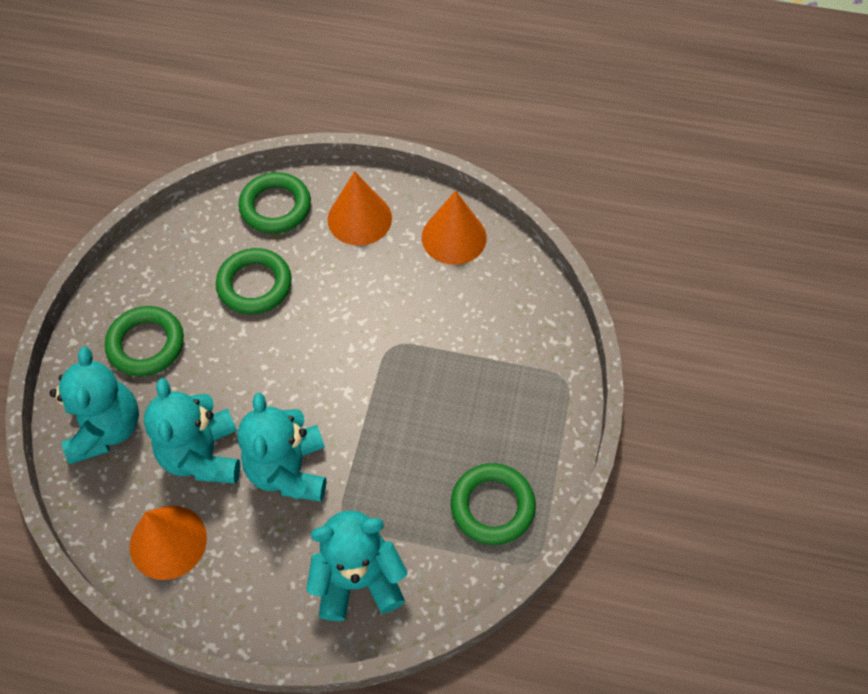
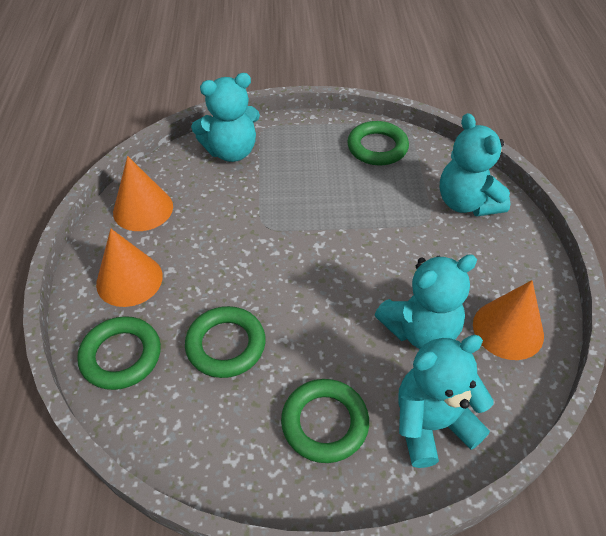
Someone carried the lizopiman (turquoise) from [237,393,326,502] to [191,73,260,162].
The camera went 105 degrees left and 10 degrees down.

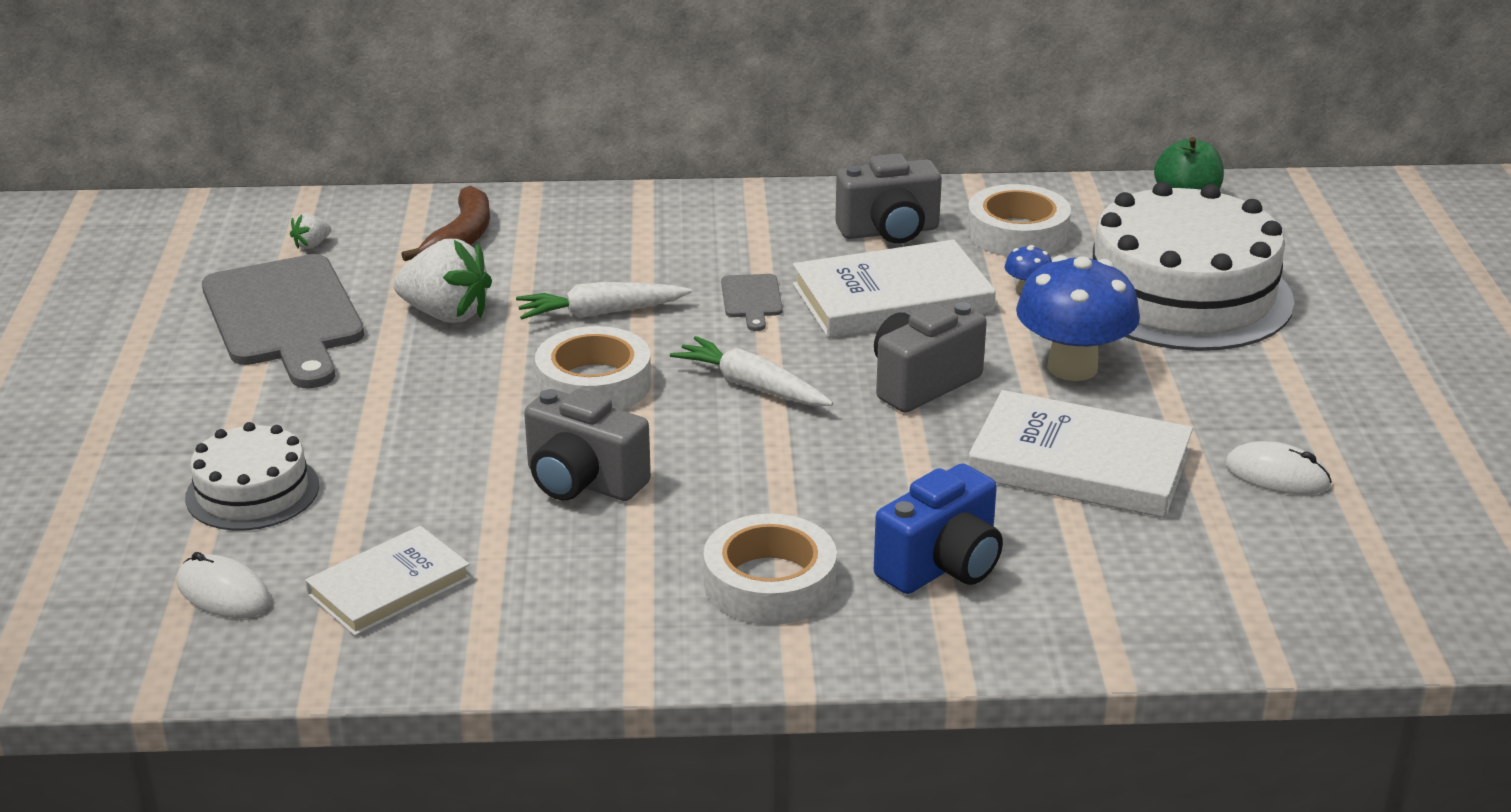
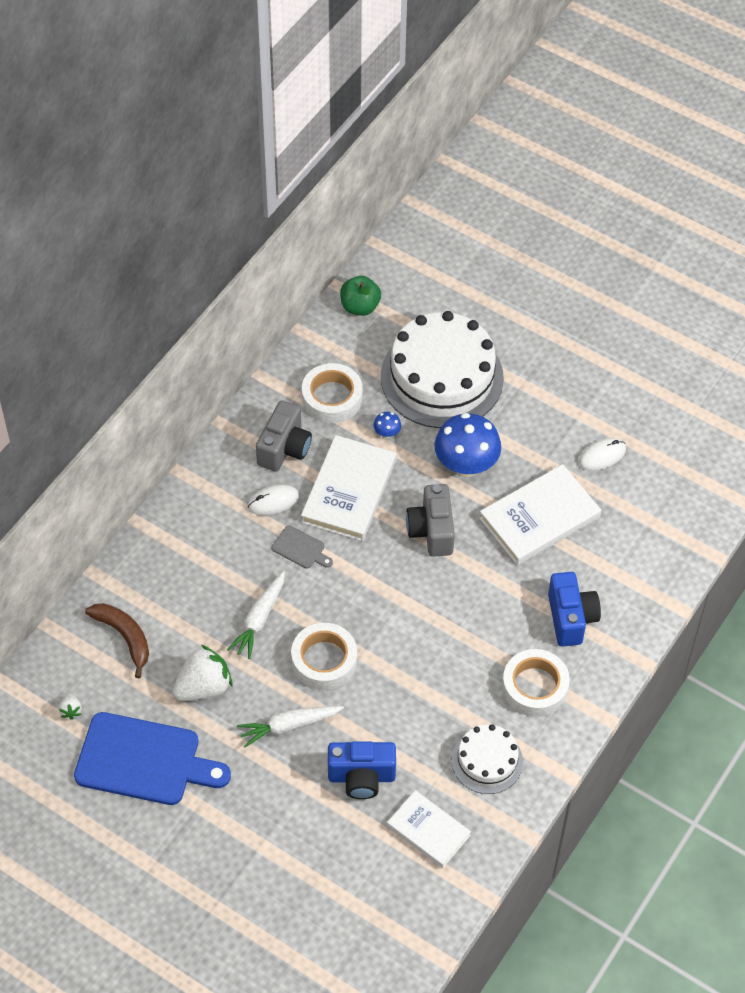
Someone took away the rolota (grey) at [524,389,651,501].
Someone put down the rolota (blue) at [328,741,396,799].
Someone carried the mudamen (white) from [177,552,271,618] to [247,485,299,515].
Someone carried the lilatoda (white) from [185,422,319,530] to [452,724,523,794].
Someone carried the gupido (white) from [670,336,833,406] to [237,706,344,748].
Someone repainted the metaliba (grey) at [202,254,364,389], which became the metaliba (blue) at [74,712,231,805].
Someone rotated the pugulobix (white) at [305,526,471,636] by 45 degrees counterclockwise.
The camera went 55 degrees left and 25 degrees up.

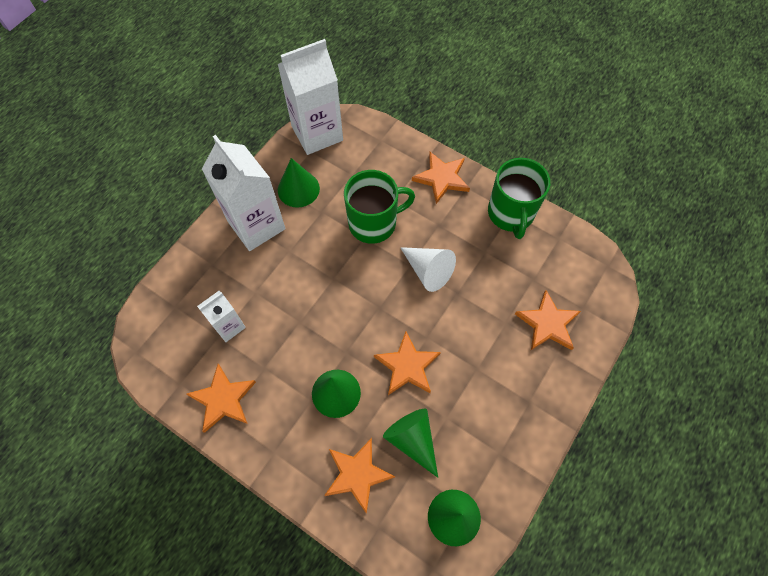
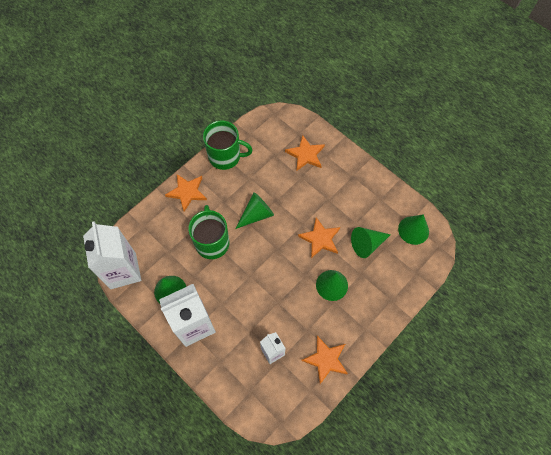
Someone took away the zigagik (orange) at [324,438,395,514].
Someone repainted the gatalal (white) at [400,247,456,292], which became the gatalal (green) at [235,192,274,229].
The camera went 80 degrees left and 0 degrees up.

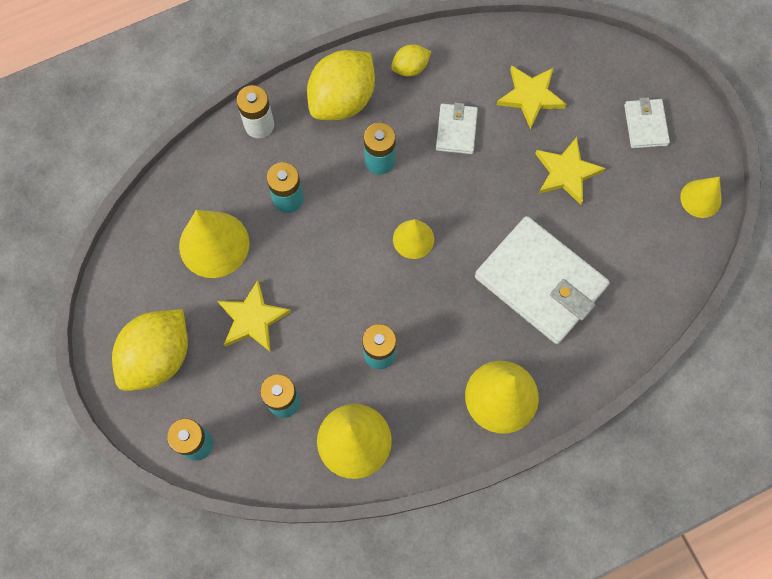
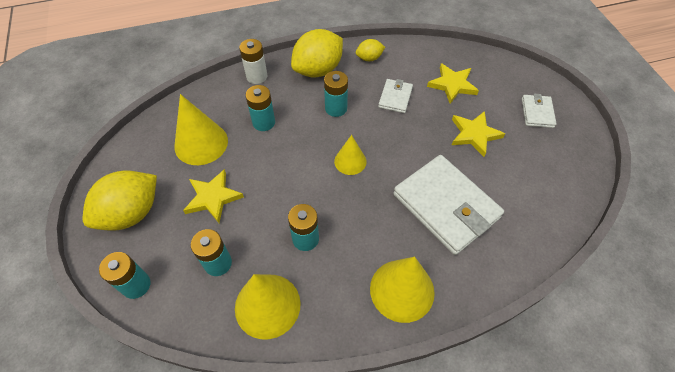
Someone took away the gatalal (yellow) at [680,177,722,218].
The camera went 10 degrees right and 15 degrees down.

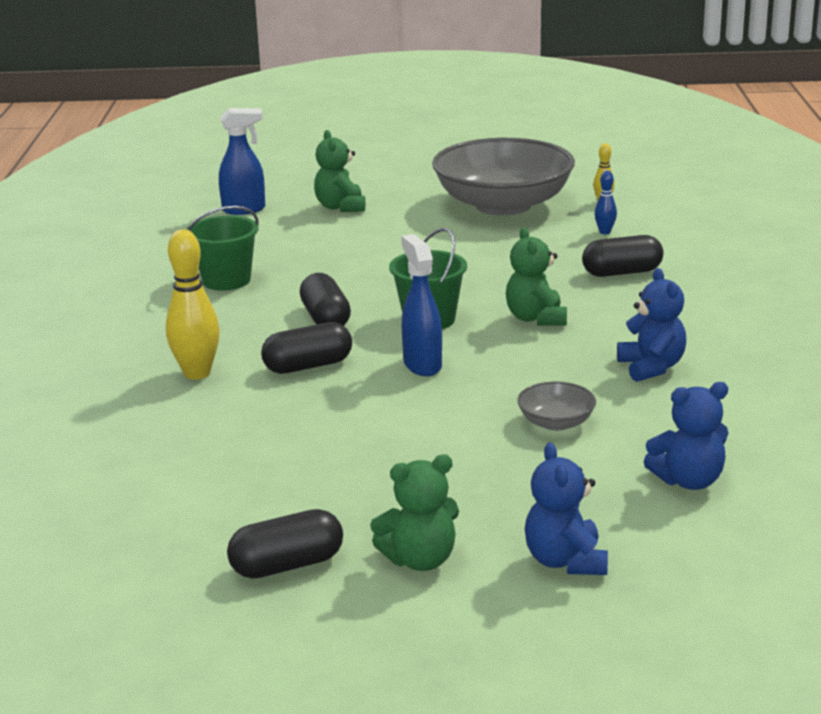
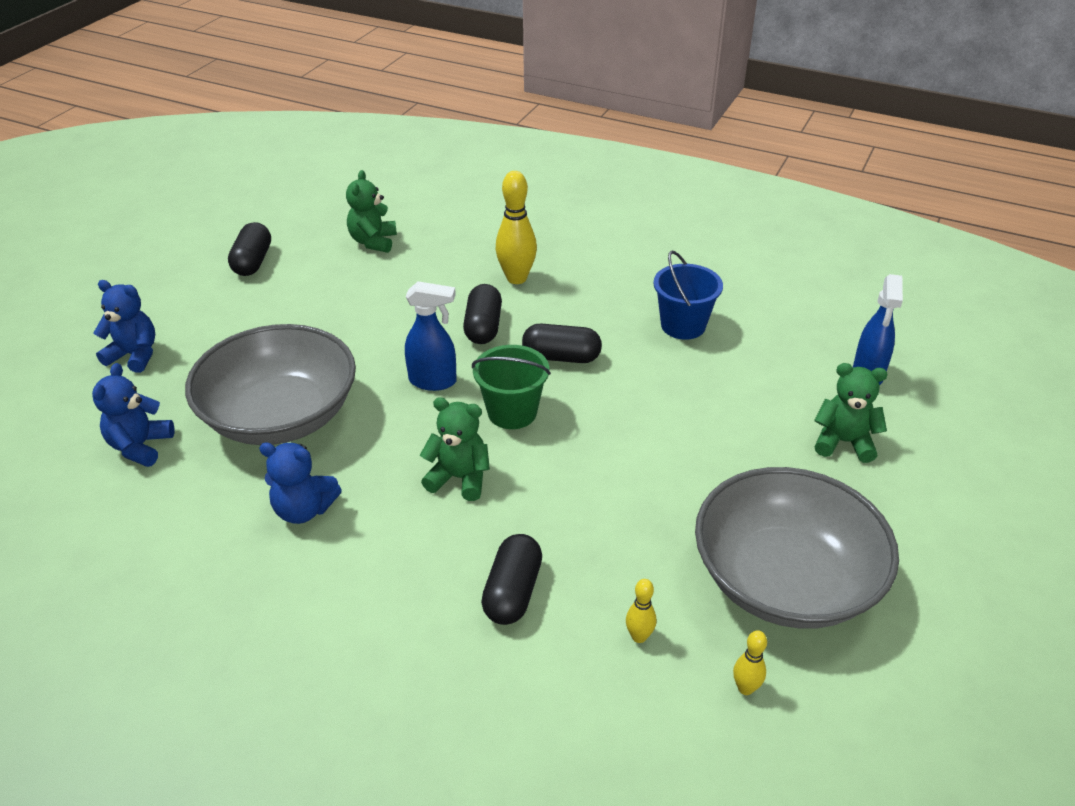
Someone carried the lizopiman (green) from [370,454,459,571] to [346,170,397,253].
Someone repainted the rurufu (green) at [186,206,259,291], which became the rurufu (blue) at [653,251,723,340].
Someone repainted the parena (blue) at [595,171,617,234], which became the parena (yellow) at [626,579,656,643].
Someone scaled the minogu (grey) at [517,382,596,431] by 2.47.
The camera went 115 degrees right and 15 degrees up.

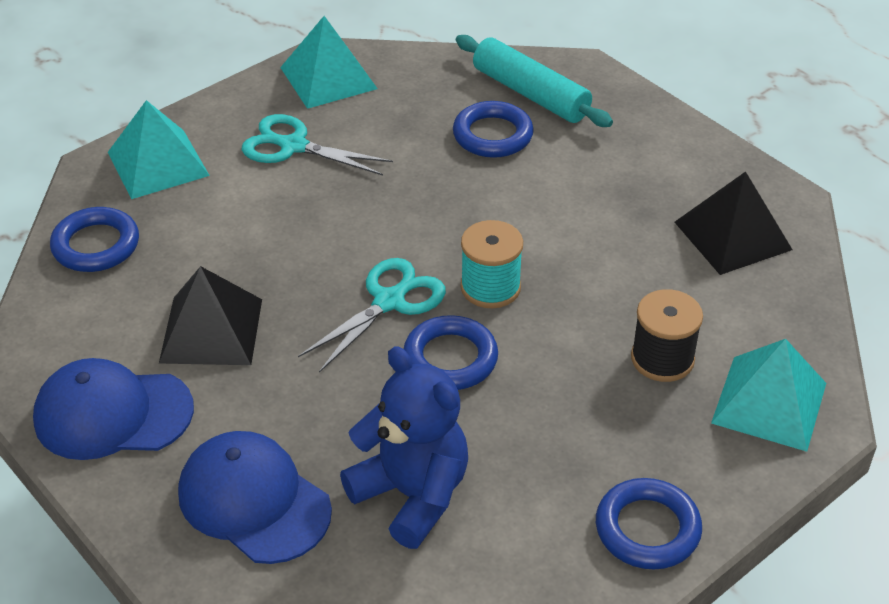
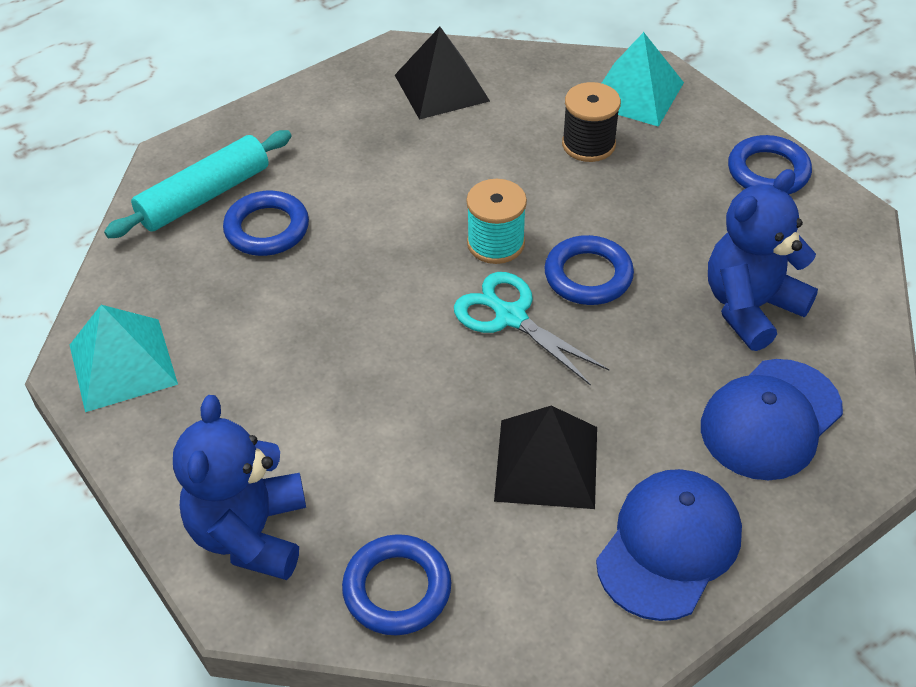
Someone took away the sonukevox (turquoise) at [242,114,393,176].
Someone swapped the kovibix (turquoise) at [108,100,210,199] for the lizopiman (blue) at [173,395,306,580].
Someone rotated the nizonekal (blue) at [33,358,194,460] by 150 degrees counterclockwise.
The camera went 85 degrees left and 5 degrees up.

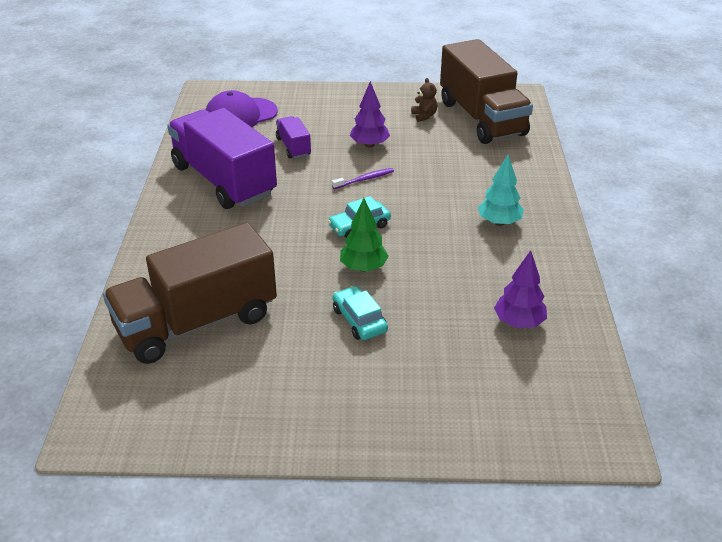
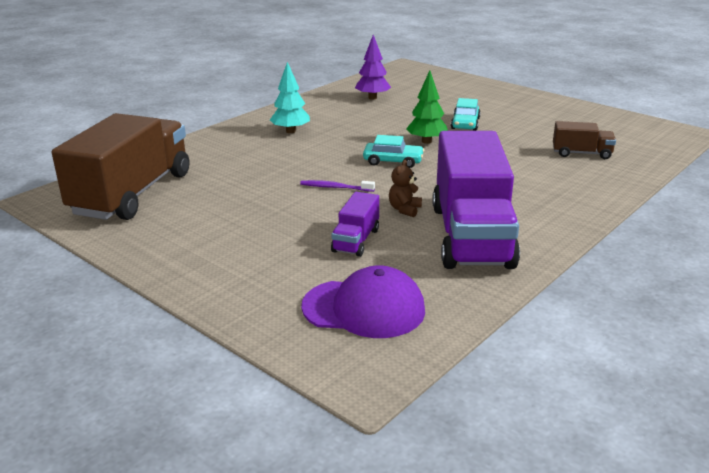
Someone took away the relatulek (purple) at [350,81,390,148].
Someone carried the lizopiman (brown) from [411,78,437,122] to [389,160,422,217].
Someone scaled the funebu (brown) at [103,223,277,364] by 0.45.
The camera went 140 degrees left and 10 degrees down.

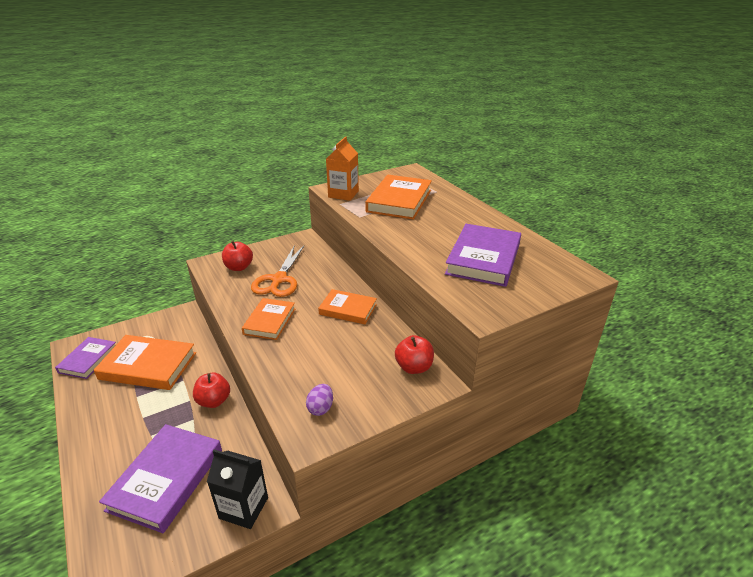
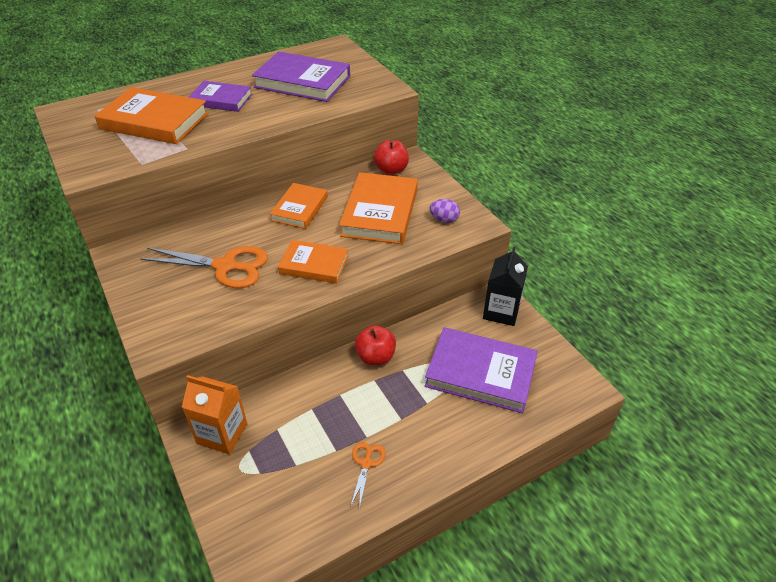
Someone took away the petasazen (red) at [222,241,253,271].
Someone put down the sonukevox (orange) at [350,442,386,509].
Someone carried the pugulobix (purple) from [55,337,116,379] to [189,81,252,112].
Someone carried the pugulobix (orange) from [94,335,196,390] to [339,172,418,244].
Someone carried the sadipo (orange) from [326,137,359,201] to [182,375,247,454].
The camera went 90 degrees left and 10 degrees up.

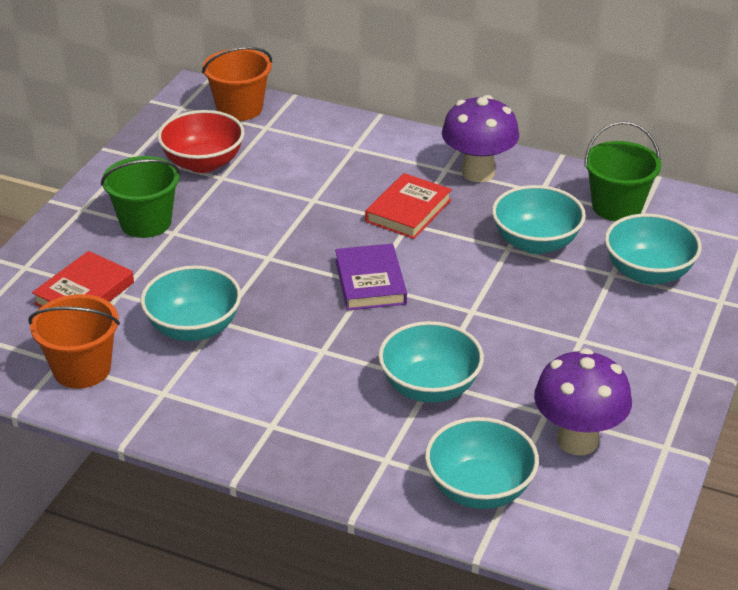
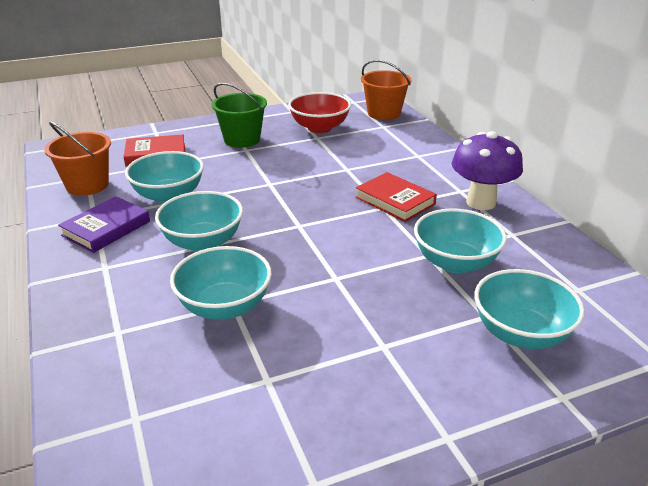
Someone took away the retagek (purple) at [534,348,632,455].
Someone took away the rurufu (green) at [584,121,661,221].
Someone carried the pugulobix (purple) from [335,244,407,310] to [58,196,150,253].
Someone carried the minogu (turquoise) from [425,417,539,509] to [155,191,243,252].
Someone rotated the pugulobix (red) at [365,173,452,239] by 60 degrees clockwise.
The camera went 45 degrees right and 5 degrees down.

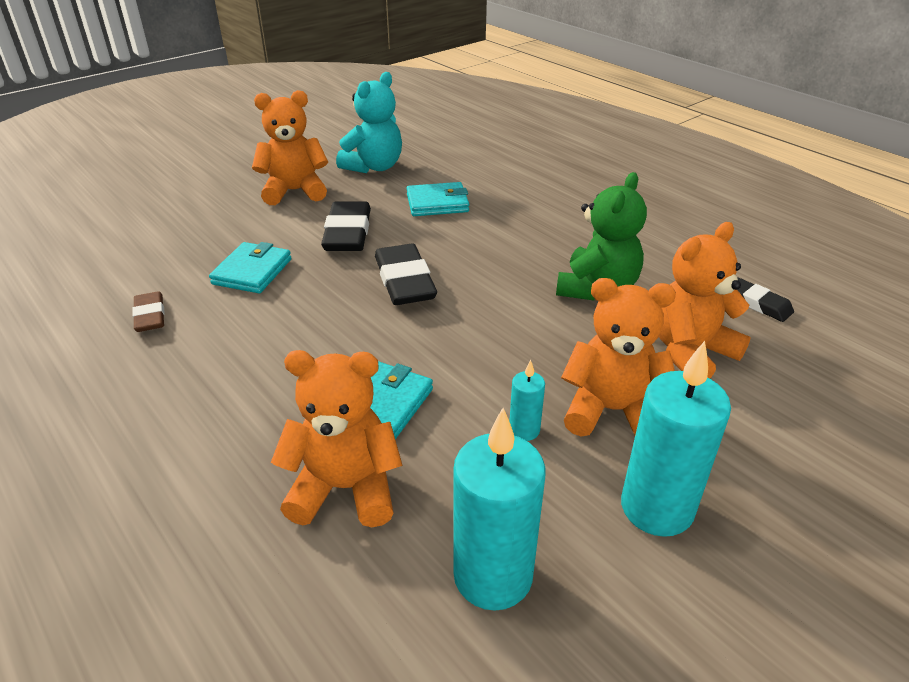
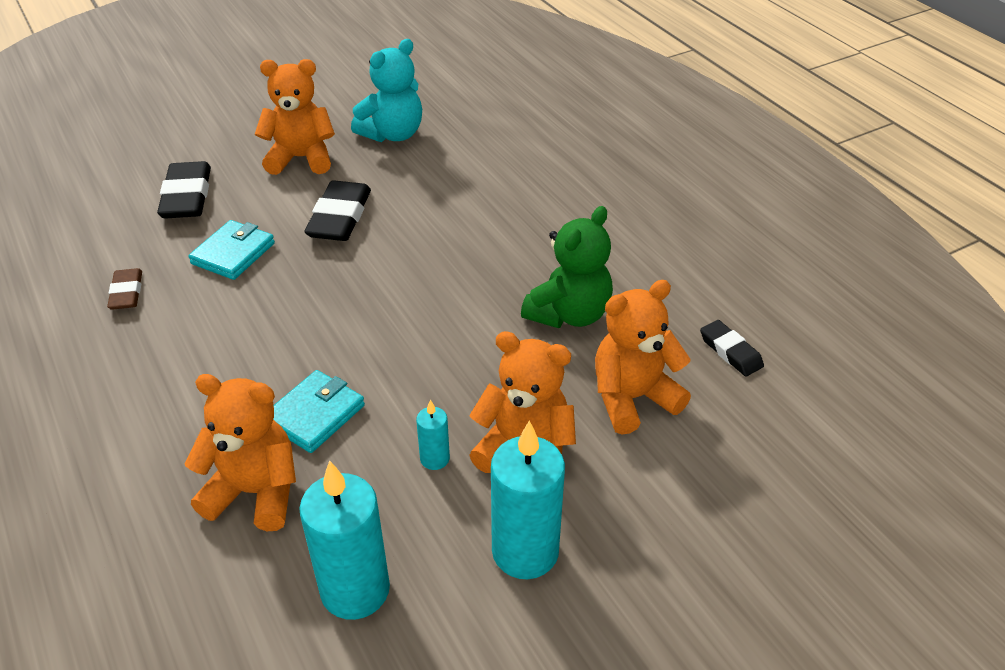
Someone took away the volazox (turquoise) at [407,182,469,216].
Someone carried the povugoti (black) from [375,244,437,305] to [157,161,211,219].
The camera went 10 degrees right and 5 degrees up.

